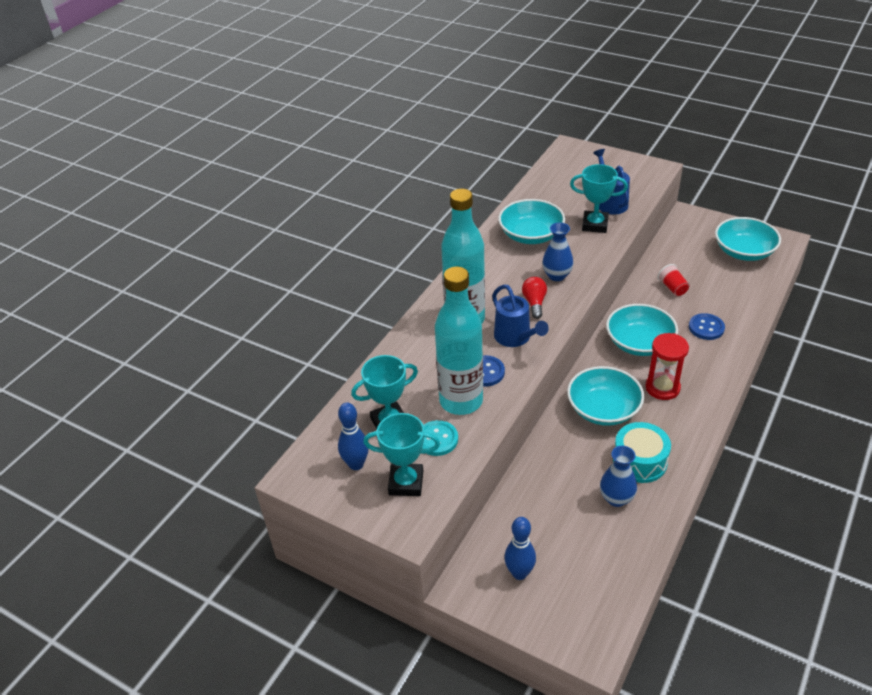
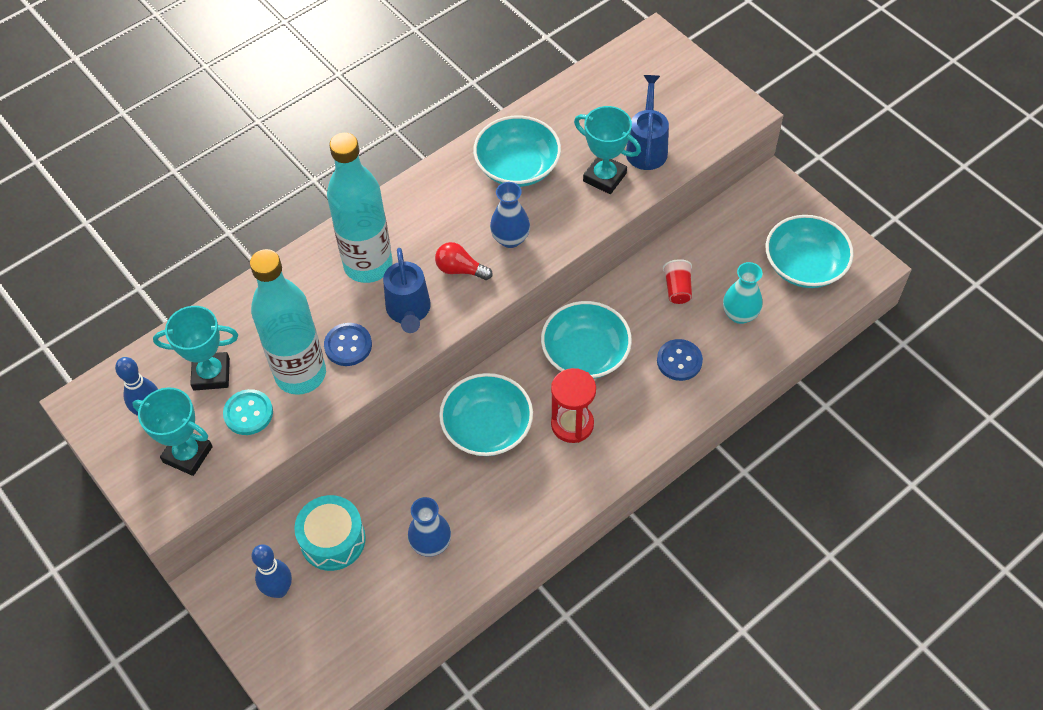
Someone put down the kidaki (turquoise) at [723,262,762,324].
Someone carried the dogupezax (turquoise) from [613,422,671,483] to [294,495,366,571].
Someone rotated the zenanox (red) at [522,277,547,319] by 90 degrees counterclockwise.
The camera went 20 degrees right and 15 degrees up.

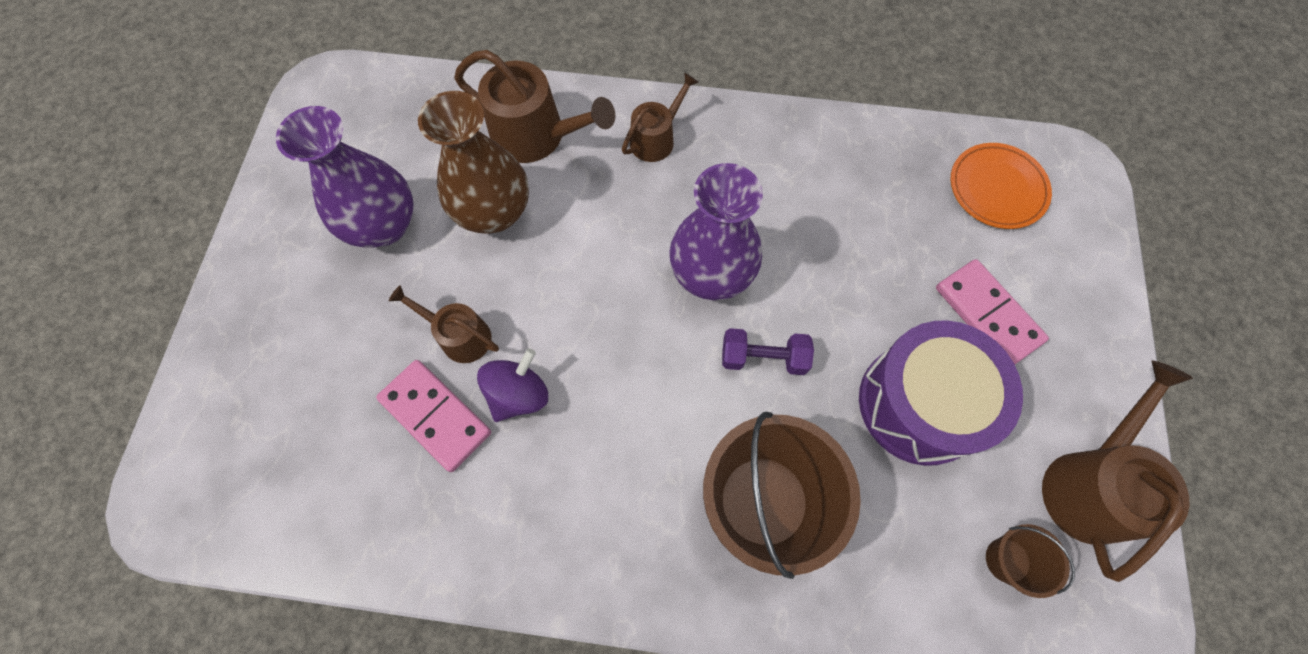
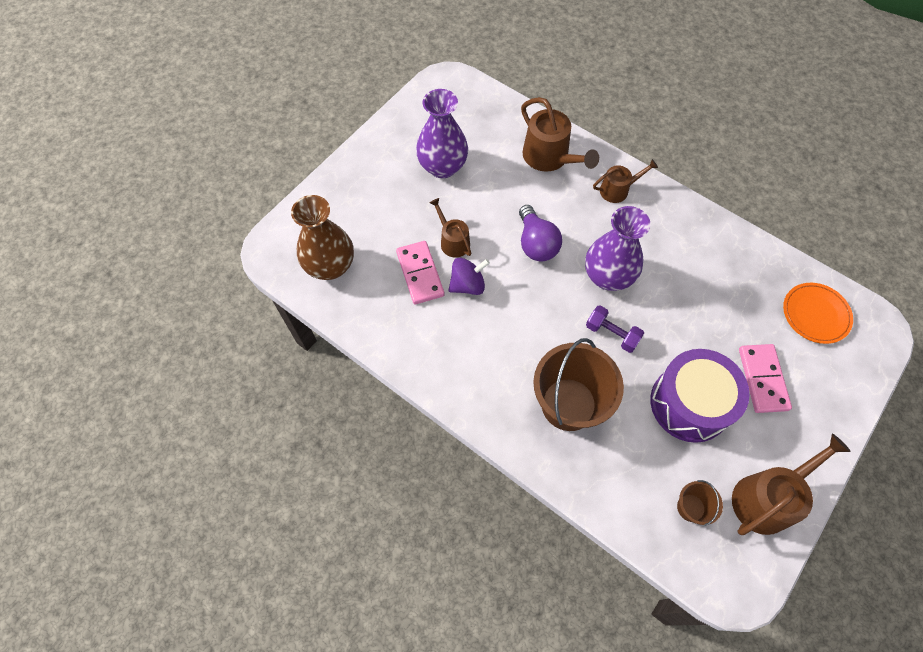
Someone put down the zenanox (purple) at [519,205,562,262].
Someone carried the kidaki (brown) from [418,91,529,234] to [291,195,354,280].
The camera went 30 degrees right and 5 degrees down.

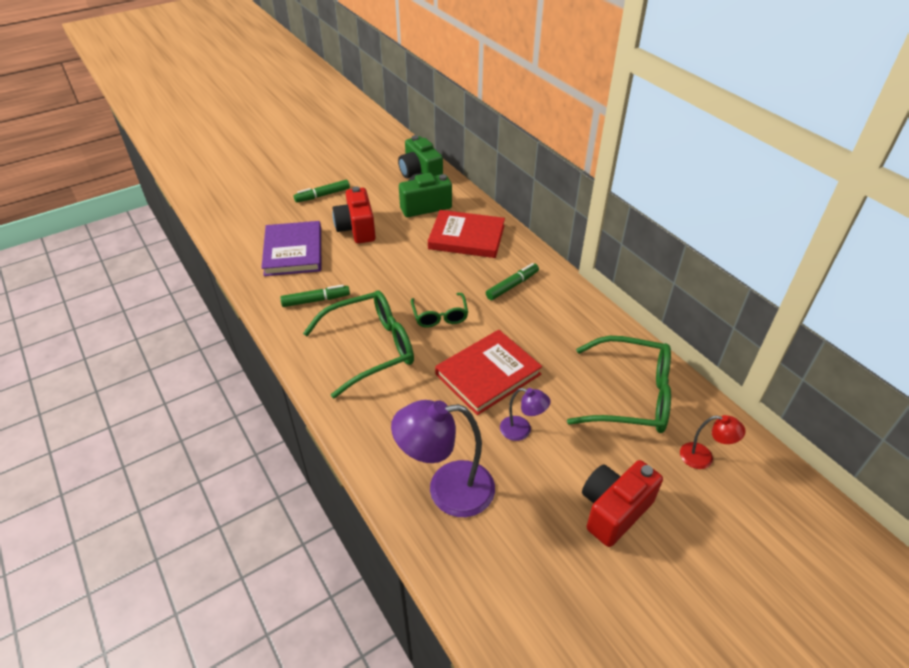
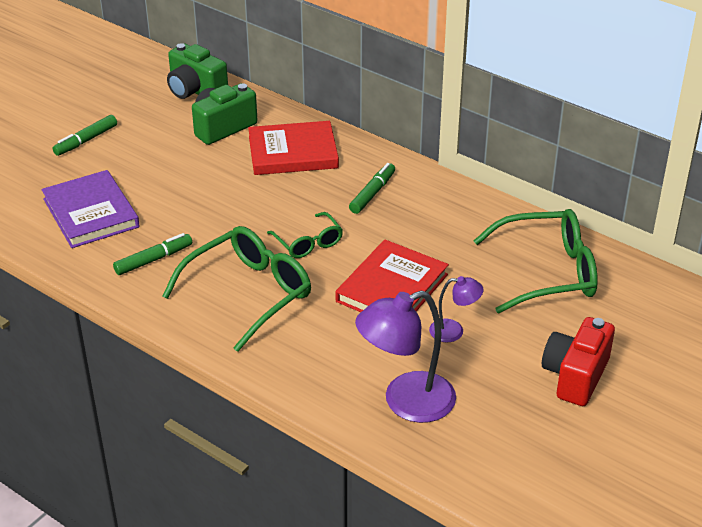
Someone took away the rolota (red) at [332,186,376,244].
Someone took away the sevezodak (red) at [680,415,746,469].
The camera went 20 degrees left and 5 degrees down.

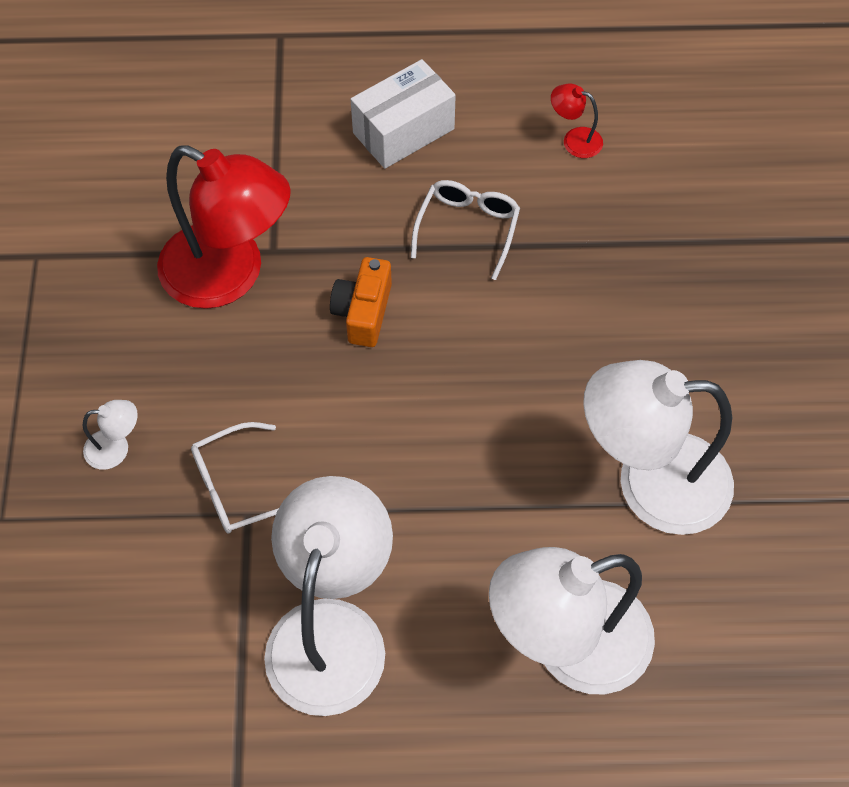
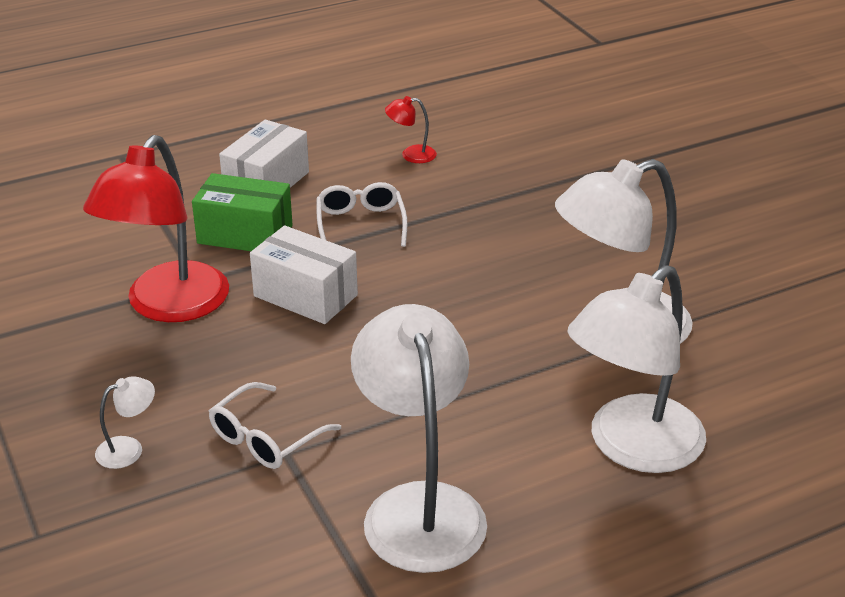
Someone put down the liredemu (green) at [192,173,293,251].
Someone swapped the rolota (orange) at [330,257,392,347] for the liredemu (white) at [250,225,358,324].
Someone rotated the sevezodak (red) at [157,145,291,309] by 105 degrees clockwise.
The camera went 25 degrees left and 25 degrees down.

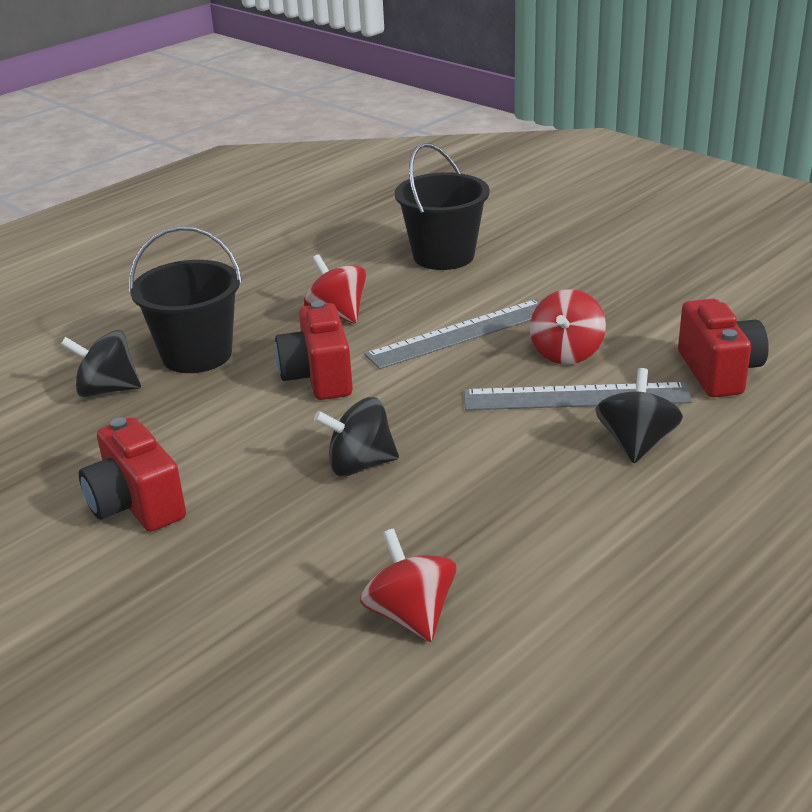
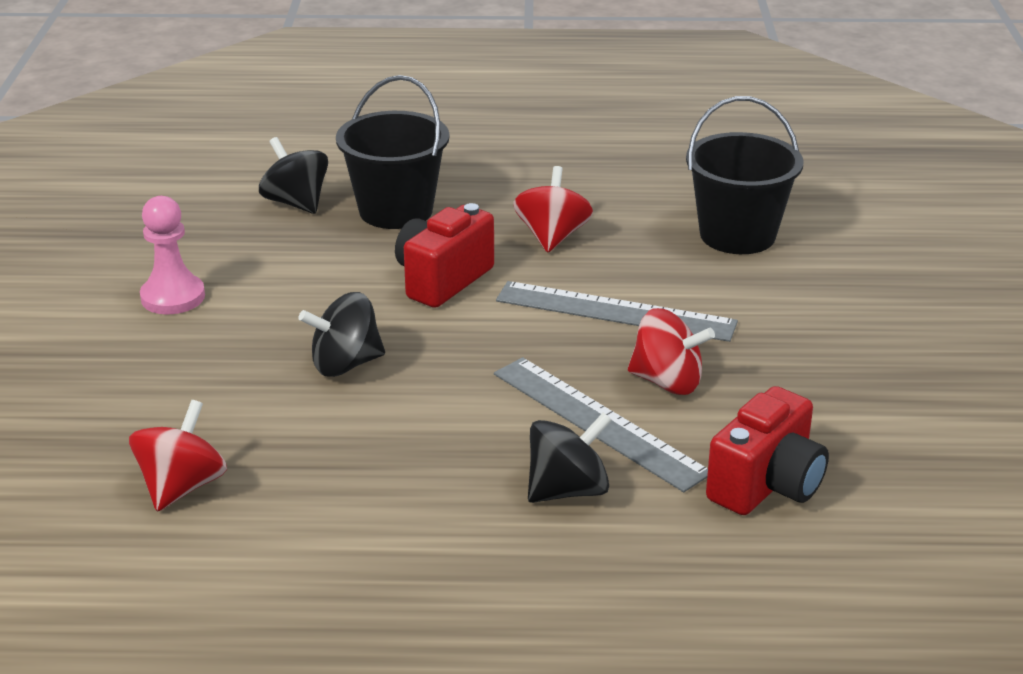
Someone swapped the rolota (red) at [79,417,186,532] for the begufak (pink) at [140,196,205,314].
Someone rotated the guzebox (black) at [314,397,399,476] by 60 degrees counterclockwise.
Someone rotated the guzebox (red) at [530,289,606,365] by 135 degrees counterclockwise.
The camera went 45 degrees right and 0 degrees up.

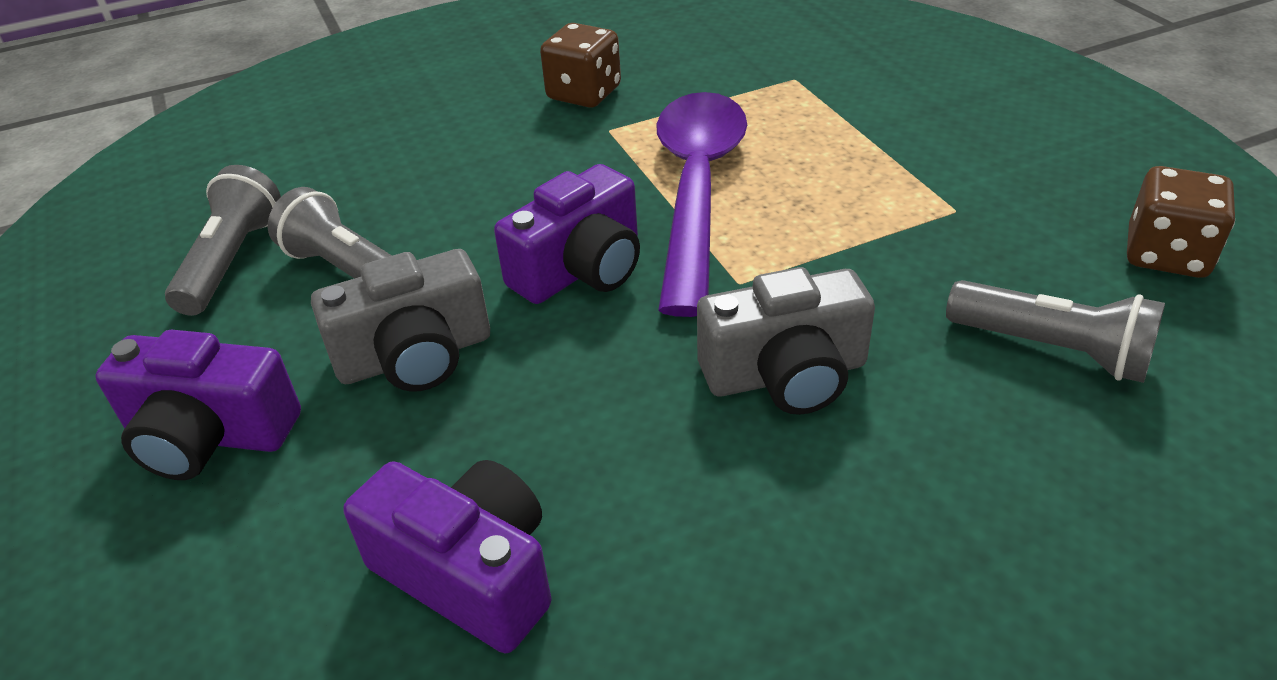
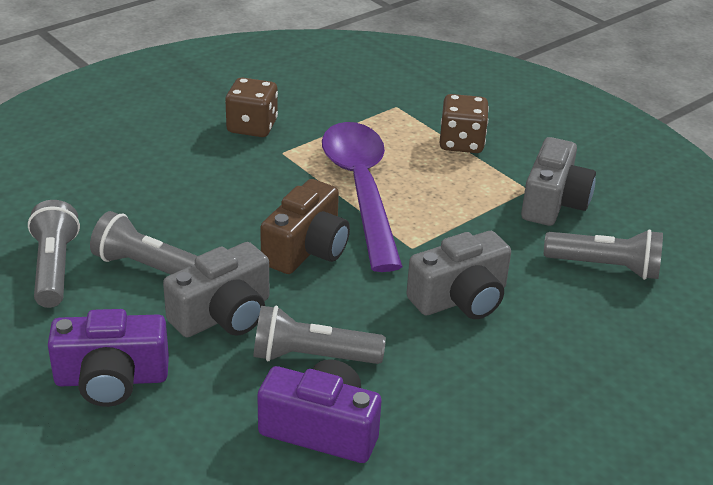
Someone put down the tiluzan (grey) at [253,305,386,364].
Someone put down the rolota (grey) at [521,137,596,226].
Someone carried the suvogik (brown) from [1127,166,1235,278] to [439,94,489,153].
Someone repainted the rolota (purple) at [494,164,640,304], which became the rolota (brown) at [260,179,350,274].
The camera went 20 degrees left and 5 degrees down.

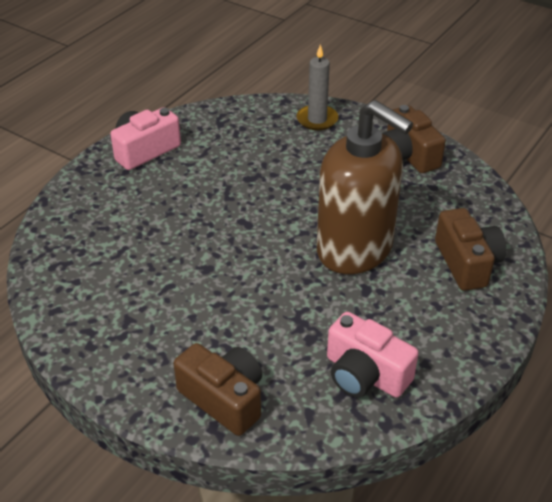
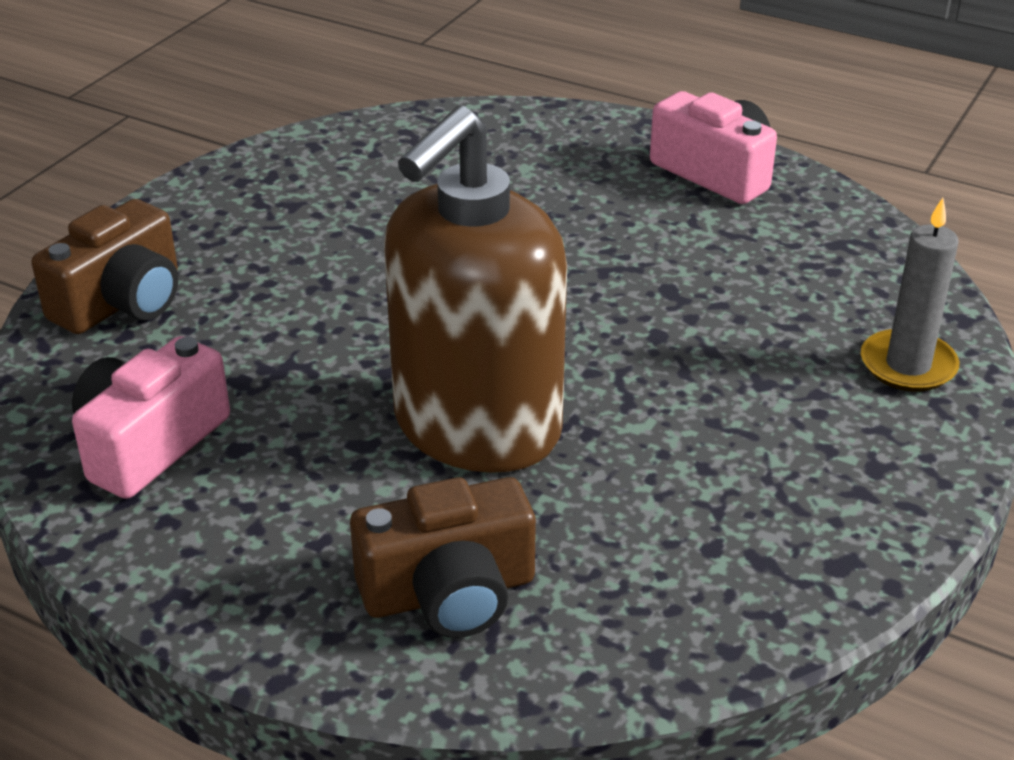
Someone took away the rolota (brown) at [382,105,446,173].
The camera went 85 degrees right and 5 degrees down.

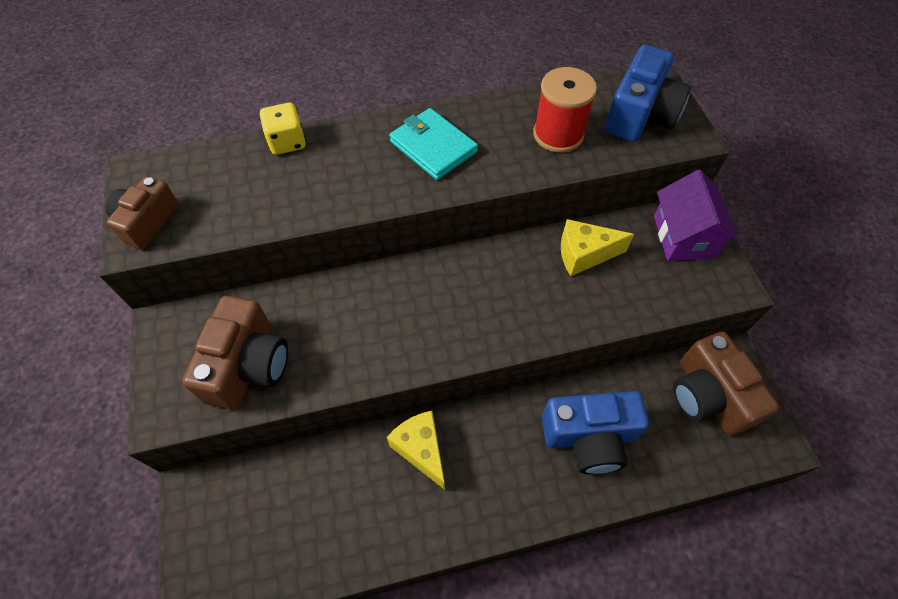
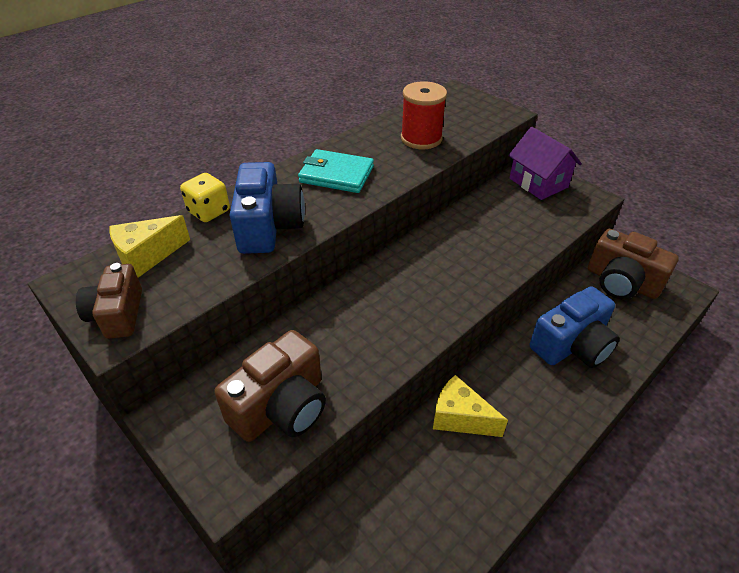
Someone carried the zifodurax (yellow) from [561,219,634,276] to [109,215,190,278].
Someone carried the rolota (blue) from [605,45,691,142] to [230,162,305,254].
Someone rotated the rolota (brown) at [182,296,288,410] by 60 degrees clockwise.
The camera went 30 degrees left and 15 degrees down.

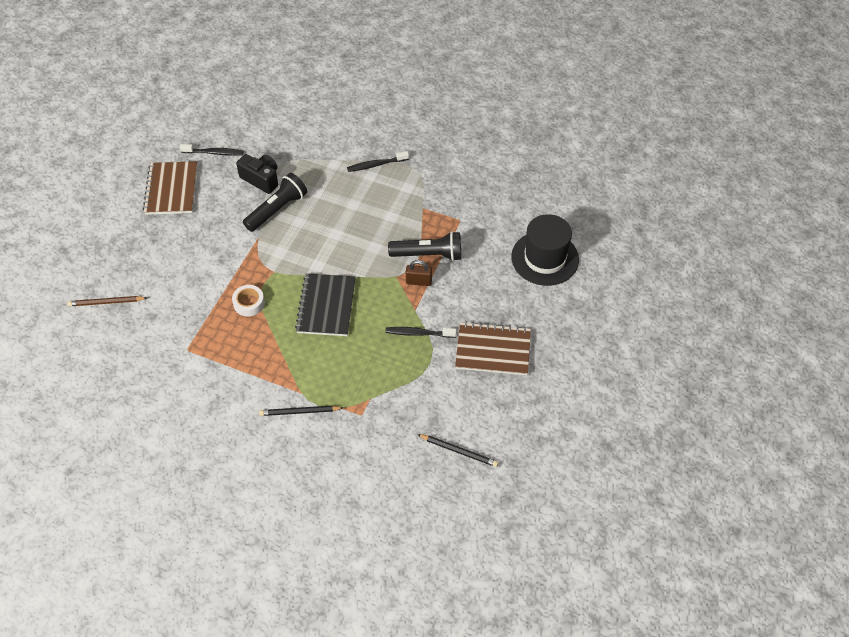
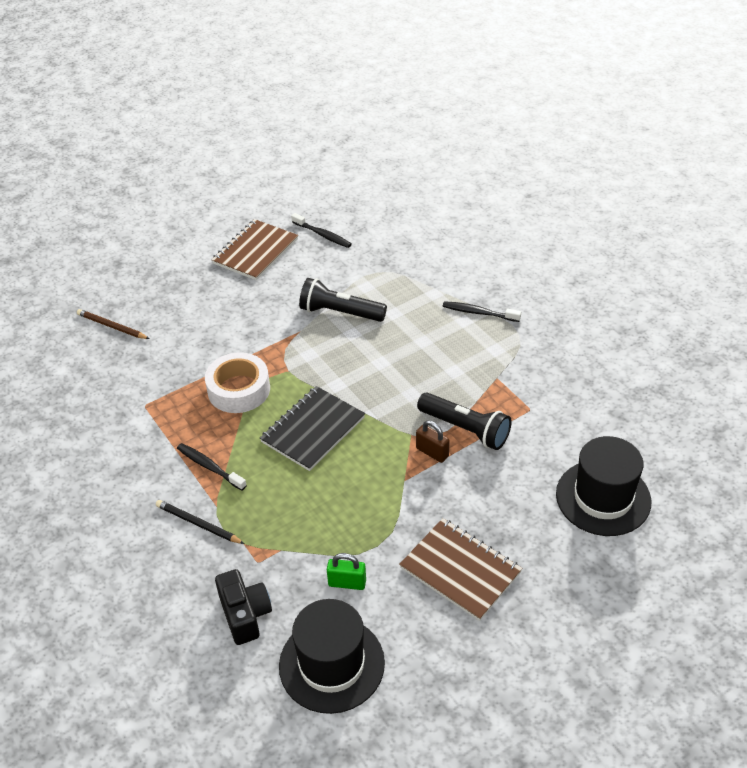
Someone put down the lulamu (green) at [327,553,366,590].
Someone carried the rolota (black) from [236,154,278,194] to [215,569,272,645].
Someone carried the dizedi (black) from [386,327,456,338] to [177,443,247,491].
Someone swapped the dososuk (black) at [417,434,498,467] for the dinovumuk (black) at [279,599,385,714].
Someone rotated the tiluzan (black) at [243,173,307,232] by 150 degrees counterclockwise.
Someone scaled the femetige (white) at [232,285,265,316] by 1.66.
The camera went 35 degrees right and 10 degrees down.

